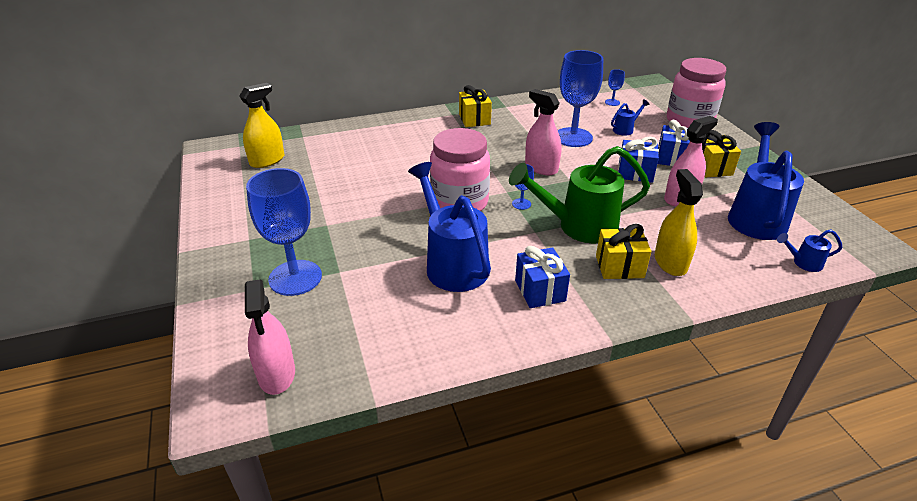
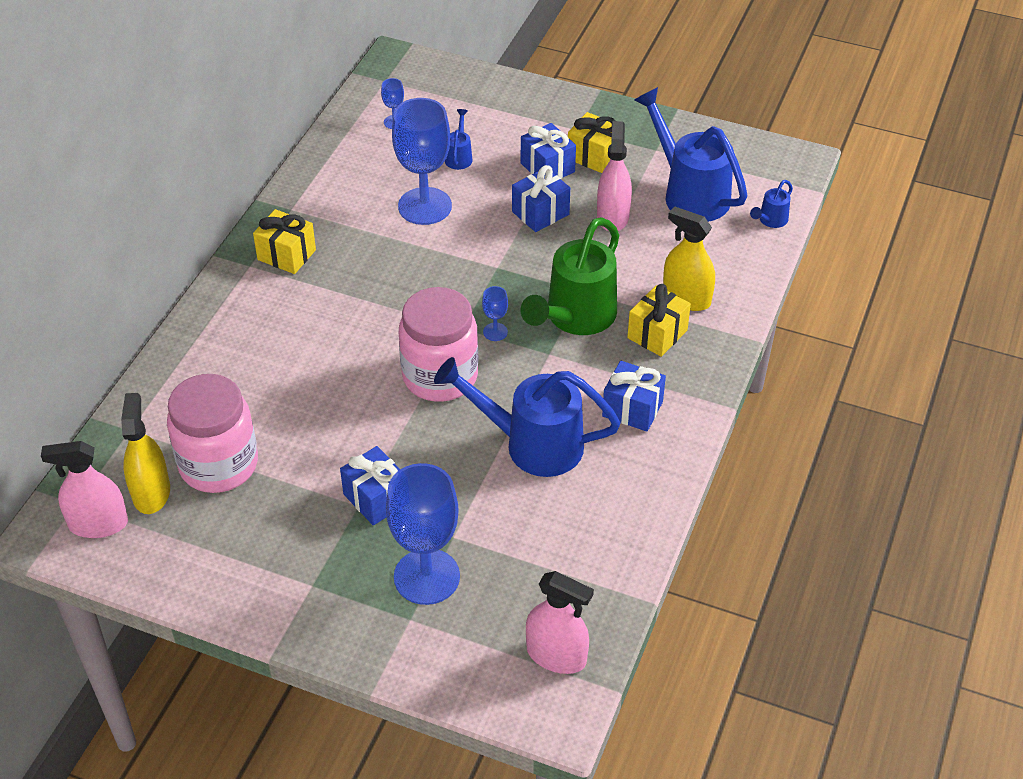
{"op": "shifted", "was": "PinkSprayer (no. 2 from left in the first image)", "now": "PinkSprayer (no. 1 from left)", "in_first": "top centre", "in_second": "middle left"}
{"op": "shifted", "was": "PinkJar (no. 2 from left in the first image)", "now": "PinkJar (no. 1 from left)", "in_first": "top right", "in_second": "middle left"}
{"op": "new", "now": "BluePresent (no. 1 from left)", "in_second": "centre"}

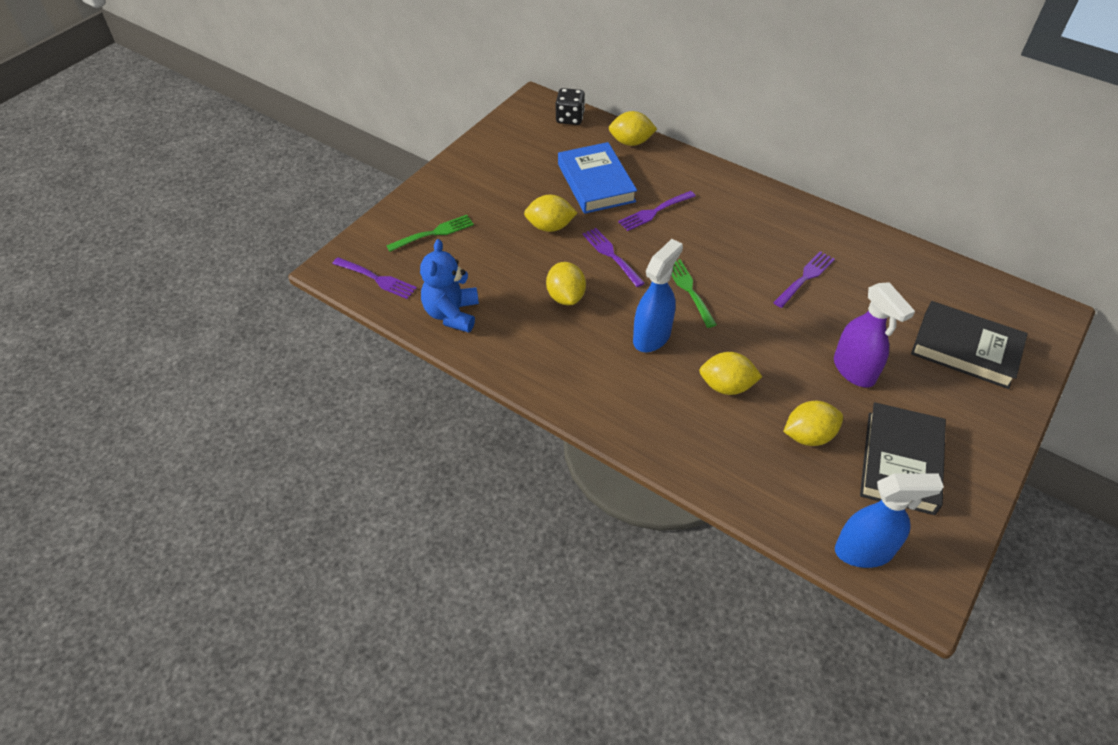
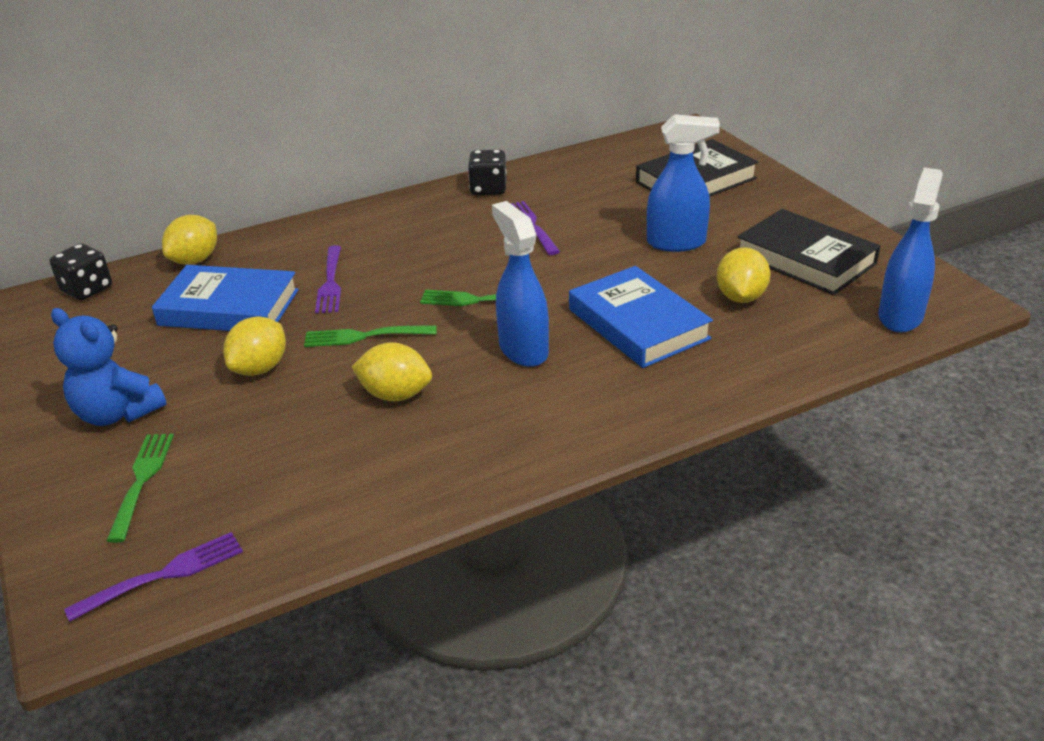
{"op": "shifted", "was": "BlueTeddy", "in_first": "centre", "in_second": "middle left"}
{"op": "repainted", "was": "VioletFork (no. 2 from left)", "now": "LeafGreenFork (no. 2 from left)", "in_first": "centre", "in_second": "centre"}
{"op": "new", "now": "JetBlackDice (no. 2 from left)", "in_second": "top centre"}
{"op": "swapped", "was": "YellowLemon (no. 4 from left)", "now": "BlueHardback (no. 2 from left)", "in_first": "centre", "in_second": "centre"}
{"op": "repainted", "was": "VioletSprayer", "now": "BlueSprayer (no. 2 from left)", "in_first": "middle right", "in_second": "top centre"}

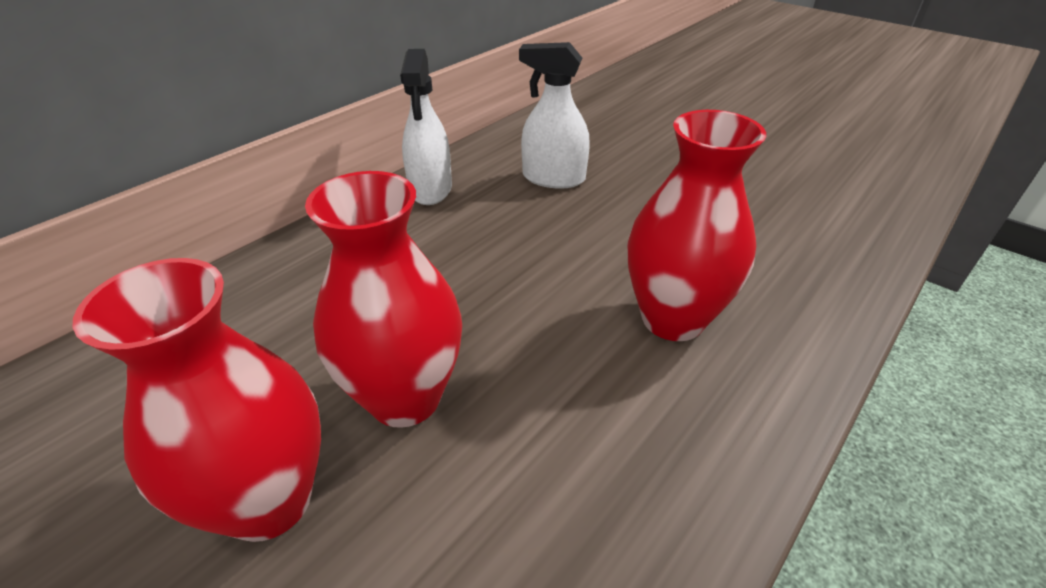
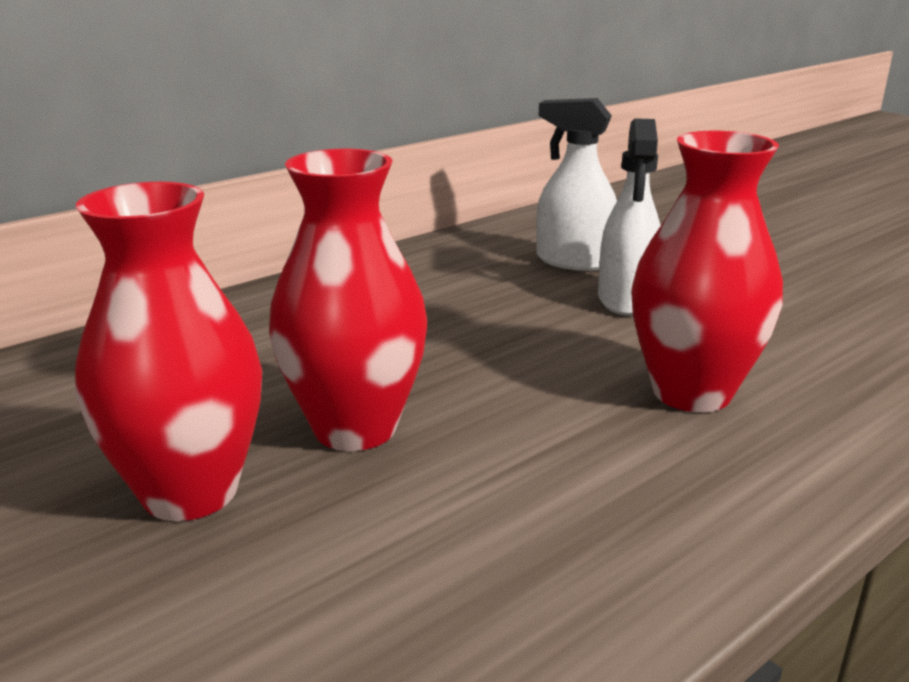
{"op": "shifted", "was": "PureWhiteSprayer (no. 1 from left in the first image)", "now": "PureWhiteSprayer (no. 2 from left)", "in_first": "top centre", "in_second": "top right"}

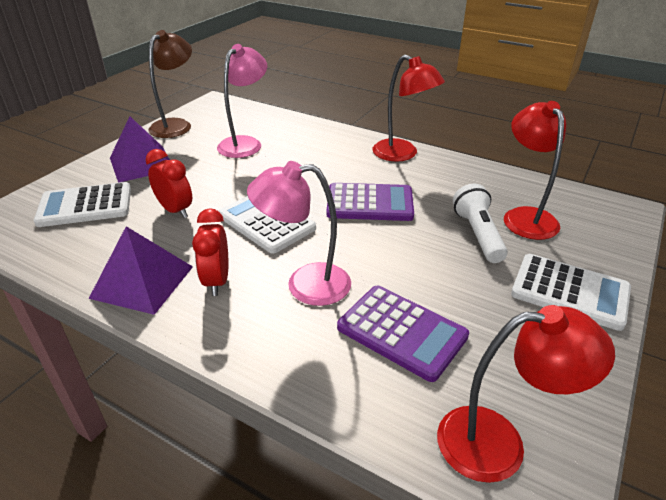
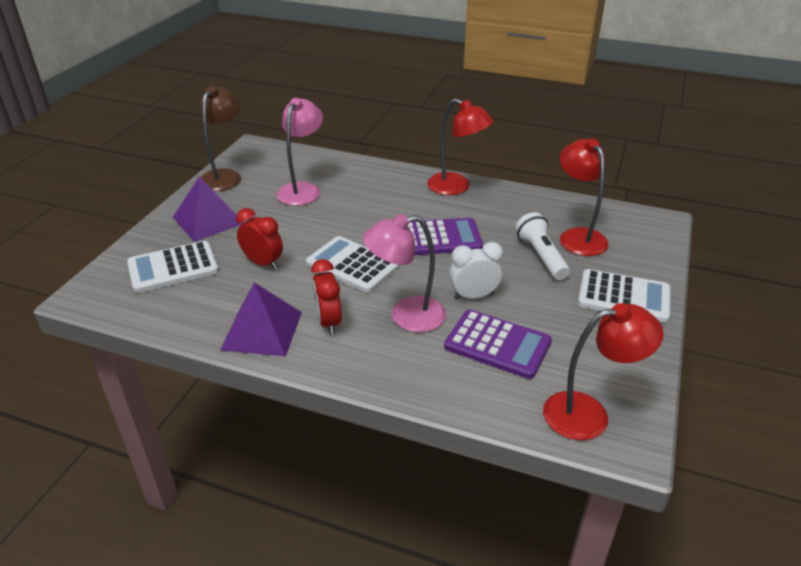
{"op": "new", "now": "PureWhiteBedsideClock", "in_second": "centre"}

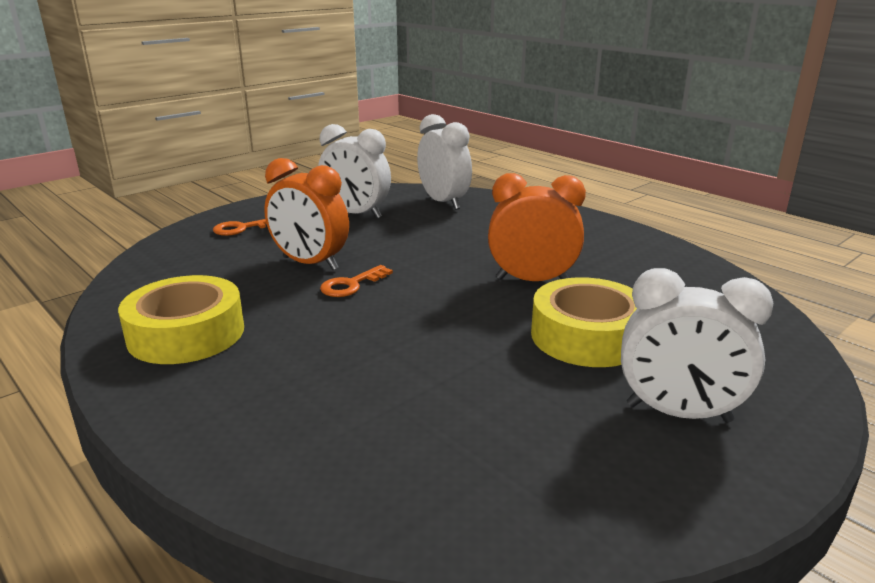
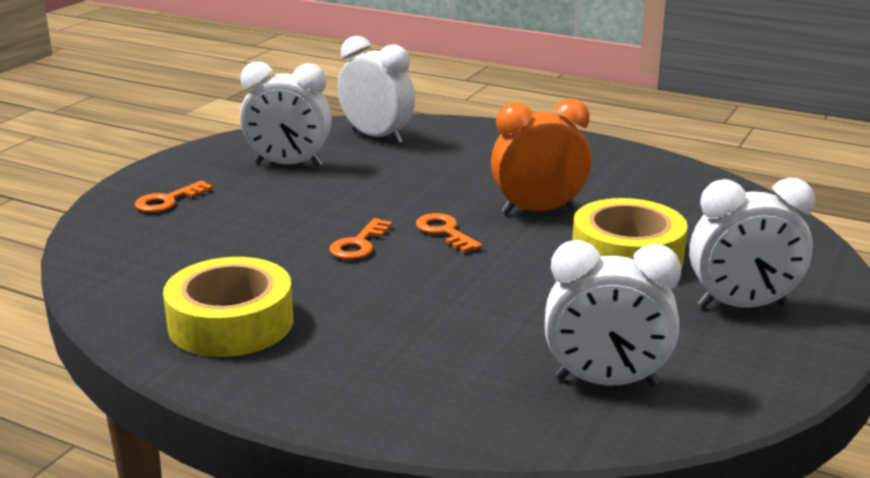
{"op": "new", "now": "OrangeColouredDoorKey (no. 3 from left)", "in_second": "centre"}
{"op": "new", "now": "PureWhiteBedsideClock (no. 3 from left)", "in_second": "middle right"}
{"op": "gone", "was": "OrangeColouredBedsideClock (no. 1 from left)", "in_first": "centre"}

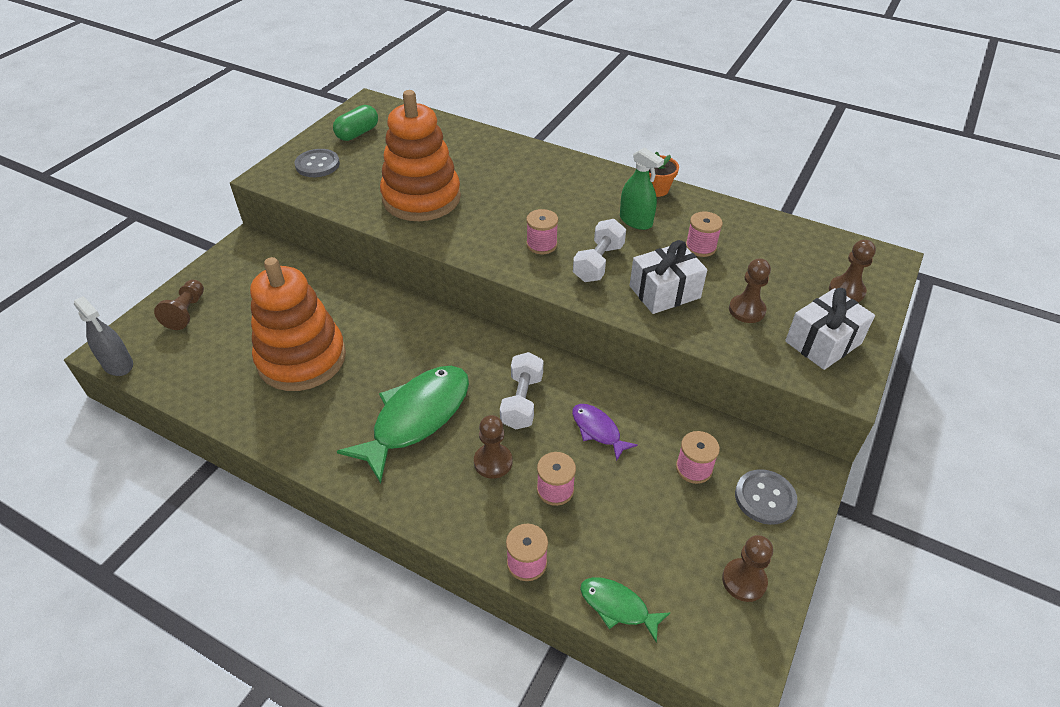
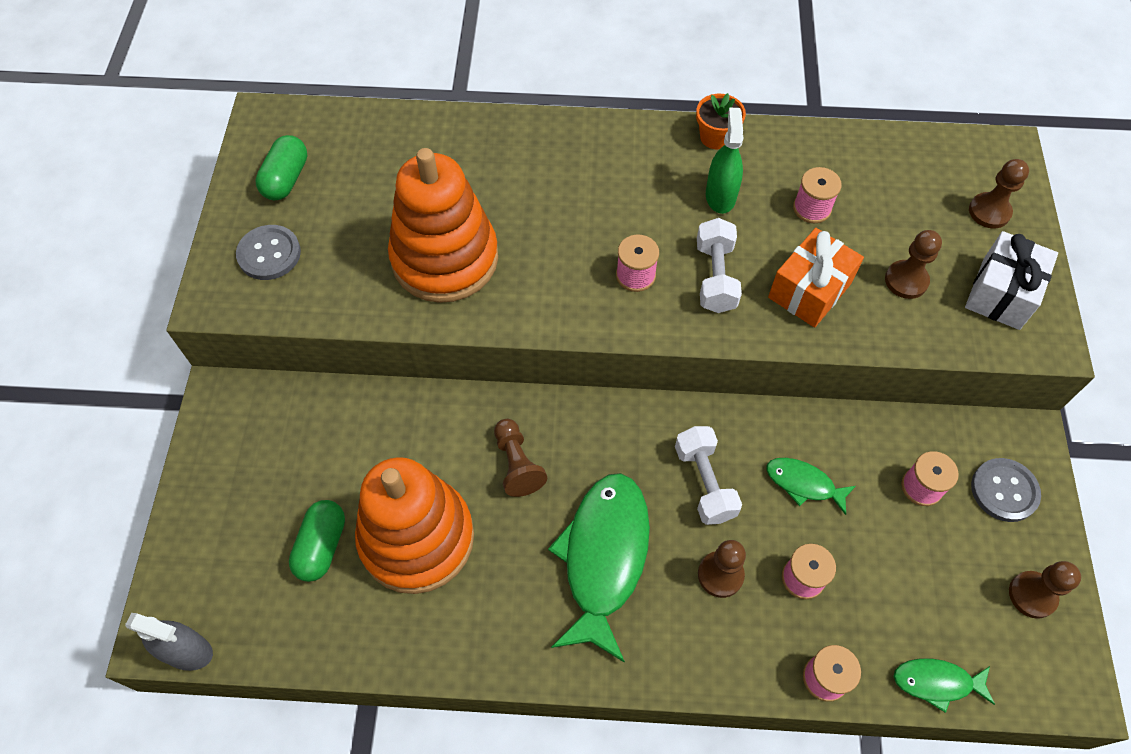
{"op": "new", "now": "LeafGreenPillShape (no. 2 from left)", "in_second": "bottom left"}
{"op": "shifted", "was": "RussetPawn (no. 1 from left)", "in_first": "middle left", "in_second": "centre"}
{"op": "rotated", "was": "LeafGreenSprayer", "in_first": "top centre", "in_second": "top centre", "clockwise": -105}
{"op": "repainted", "was": "VioletToyFish", "now": "LeafGreenToyFish (no. 2 from left)", "in_first": "centre", "in_second": "middle right"}
{"op": "repainted", "was": "PureWhitePresent (no. 1 from left)", "now": "OrangeColouredPresent", "in_first": "centre", "in_second": "middle right"}

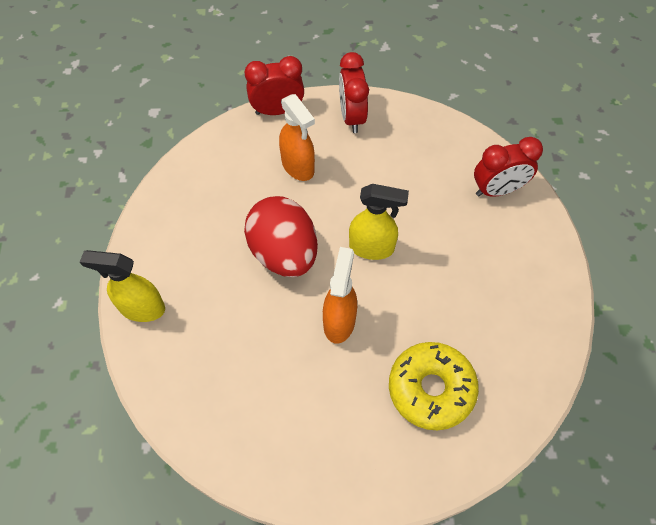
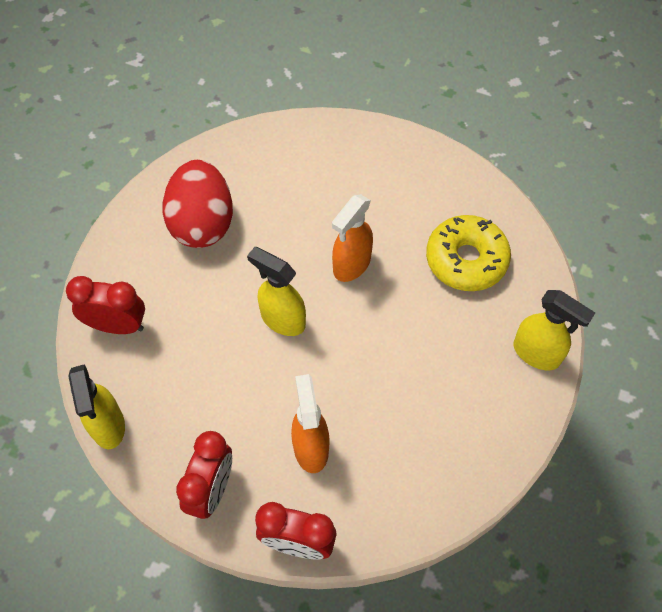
{"op": "new", "now": "YellowSprayer (no. 1 from left)", "in_second": "middle left"}
{"op": "shifted", "was": "ScarletToyEgg", "in_first": "centre", "in_second": "middle left"}
{"op": "shifted", "was": "YellowDonut", "in_first": "bottom centre", "in_second": "middle right"}

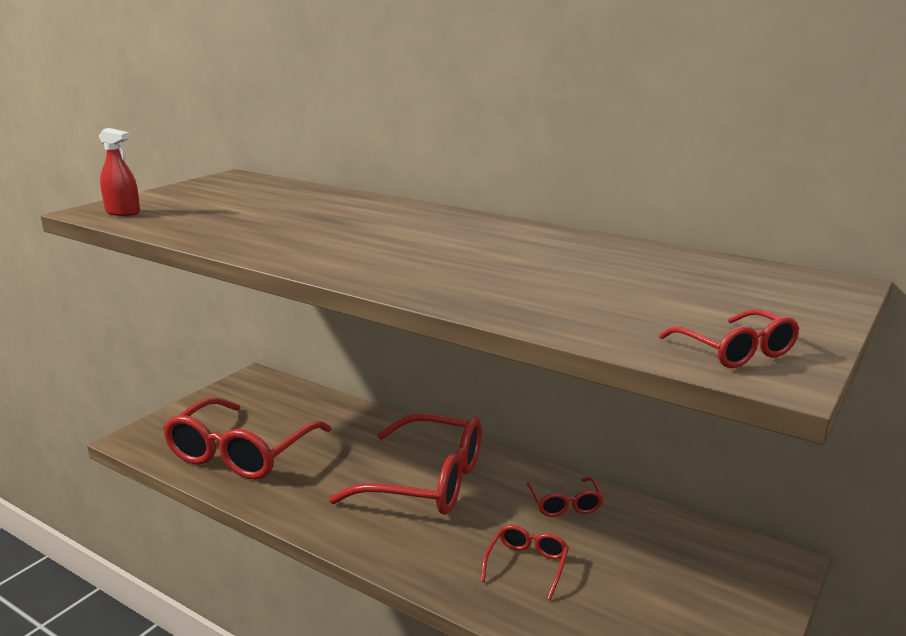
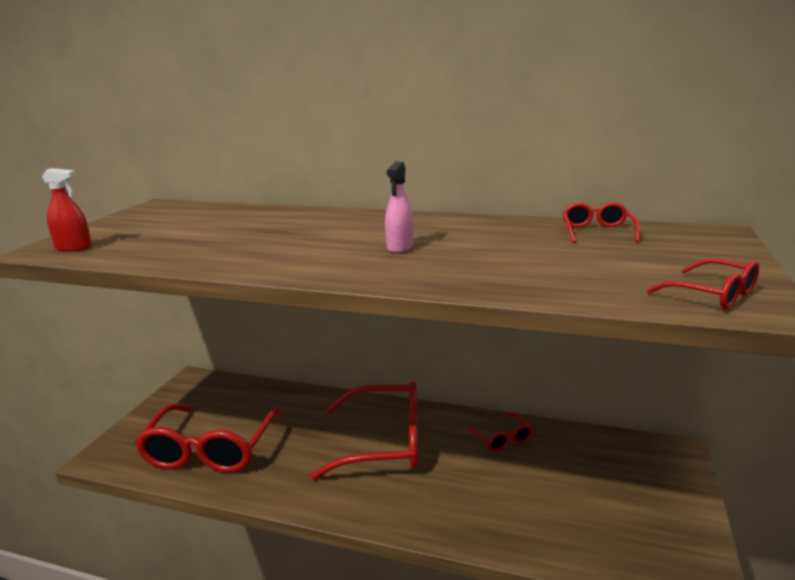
{"op": "new", "now": "PinkSprayer", "in_second": "centre"}
{"op": "shifted", "was": "ScarletGlasses (no. 3 from left in the first image)", "now": "ScarletGlasses (no. 4 from left)", "in_first": "bottom centre", "in_second": "middle right"}

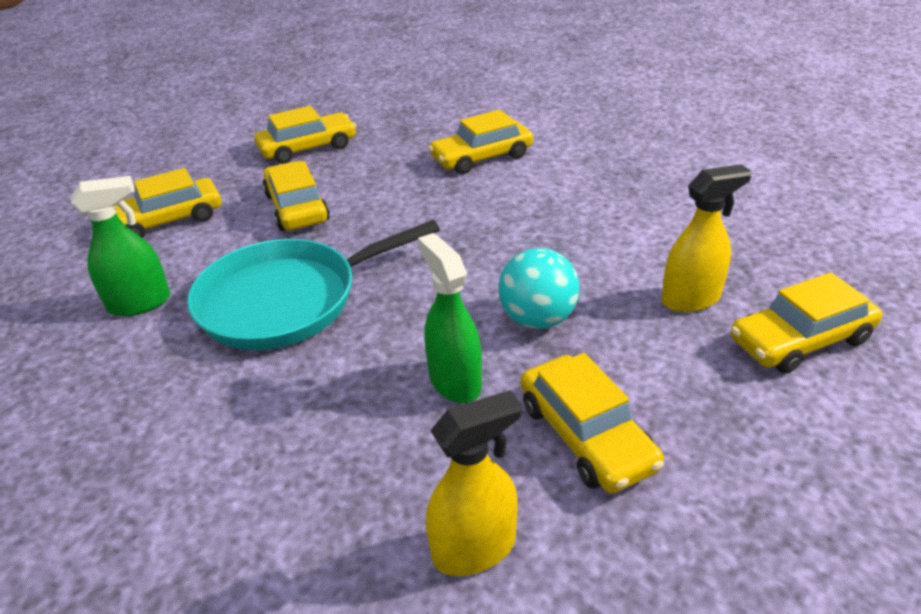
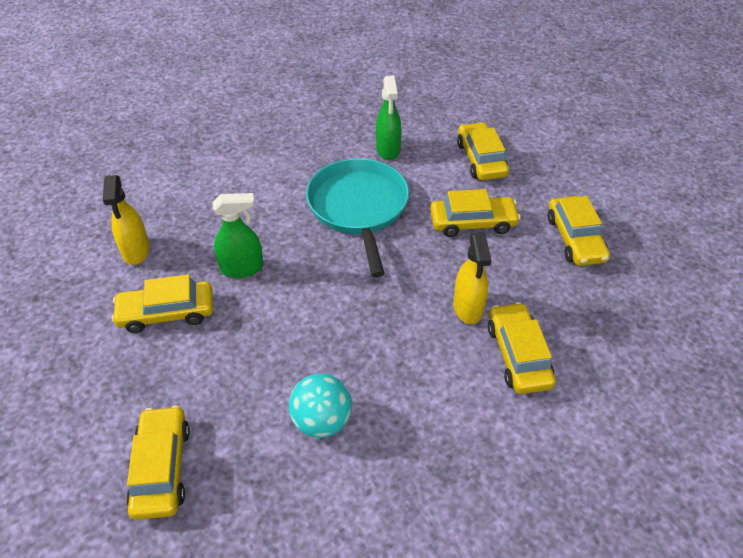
{"op": "shifted", "was": "TealSphere", "in_first": "centre", "in_second": "bottom centre"}
{"op": "shifted", "was": "YellowSprayer (no. 2 from left)", "in_first": "middle right", "in_second": "centre"}

